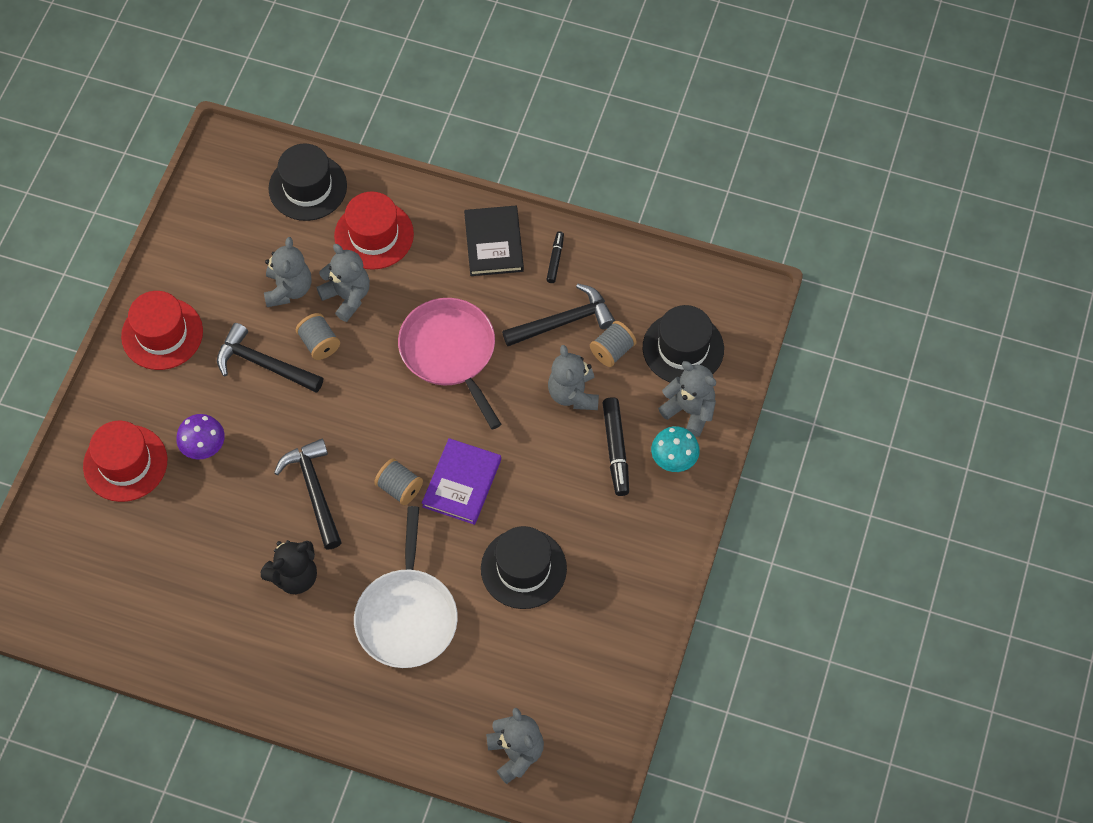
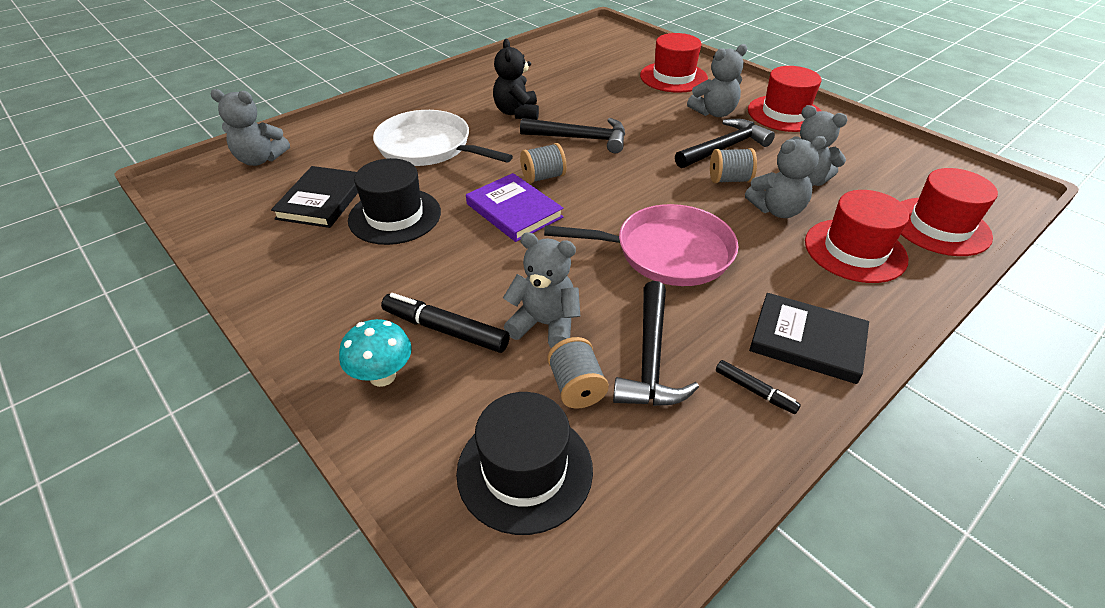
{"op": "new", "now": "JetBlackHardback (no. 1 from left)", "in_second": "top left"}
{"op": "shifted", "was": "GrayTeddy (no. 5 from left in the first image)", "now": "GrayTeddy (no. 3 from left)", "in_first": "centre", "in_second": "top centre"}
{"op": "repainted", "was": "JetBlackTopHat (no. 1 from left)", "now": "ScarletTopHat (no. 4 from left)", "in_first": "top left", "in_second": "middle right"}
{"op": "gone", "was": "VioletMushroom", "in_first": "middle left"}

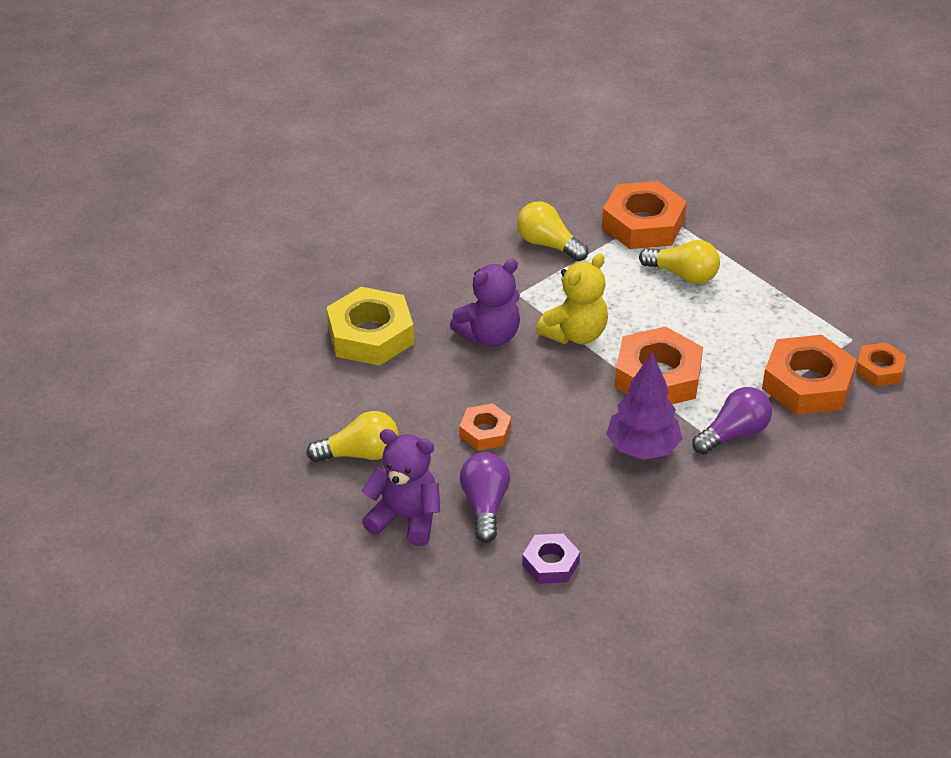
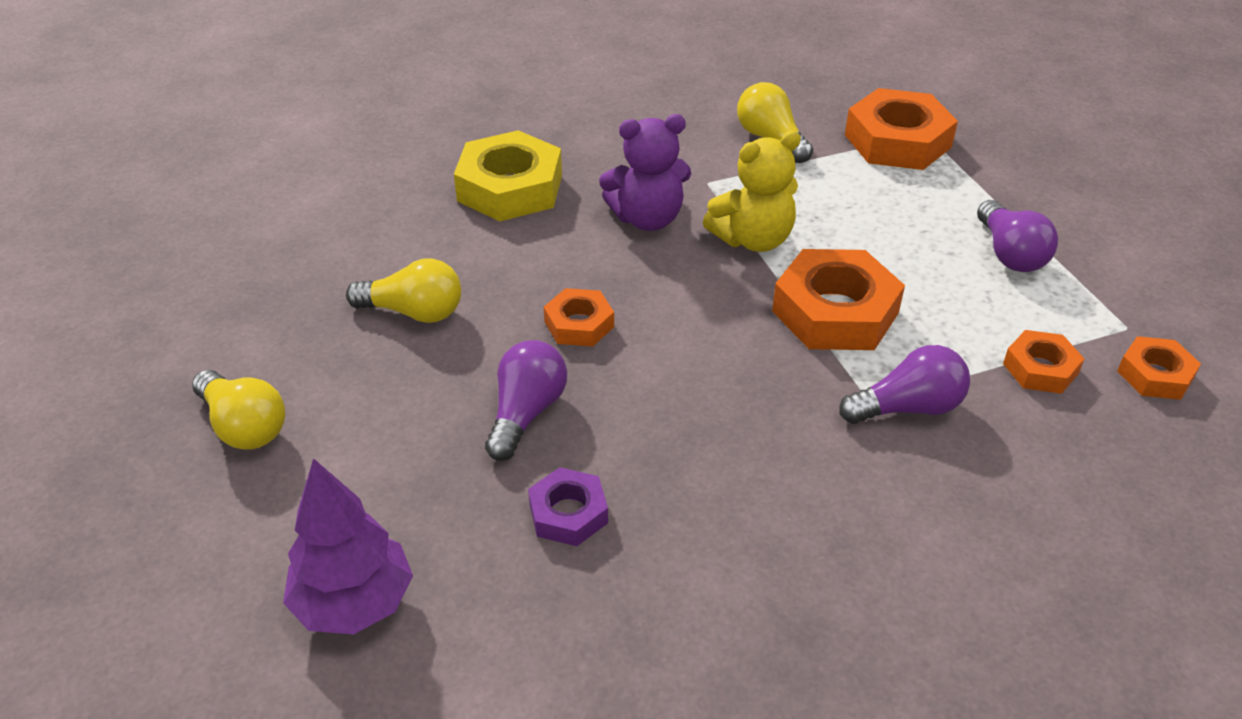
{"op": "shifted", "was": "YellowBulb (no. 3 from left in the first image)", "now": "YellowBulb (no. 1 from left)", "in_first": "middle right", "in_second": "middle left"}
{"op": "shifted", "was": "VioletFirTree", "in_first": "middle right", "in_second": "bottom left"}
{"op": "new", "now": "VioletBulb (no. 3 from left)", "in_second": "top right"}
{"op": "scaled", "was": "OrangeColouredHexNut (no. 4 from left)", "in_first": "middle right", "in_second": "middle right", "ratio": 0.55}
{"op": "gone", "was": "VioletTeddy (no. 1 from left)", "in_first": "centre"}

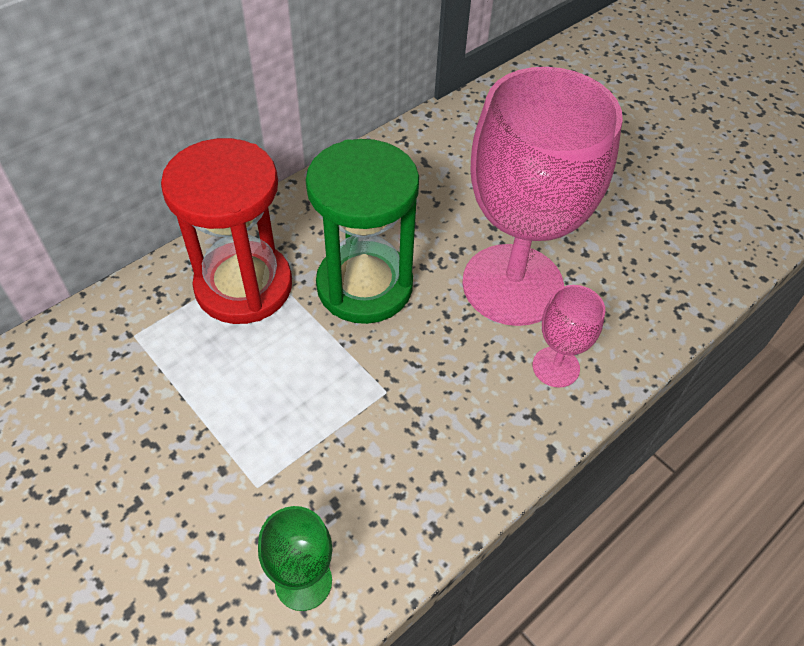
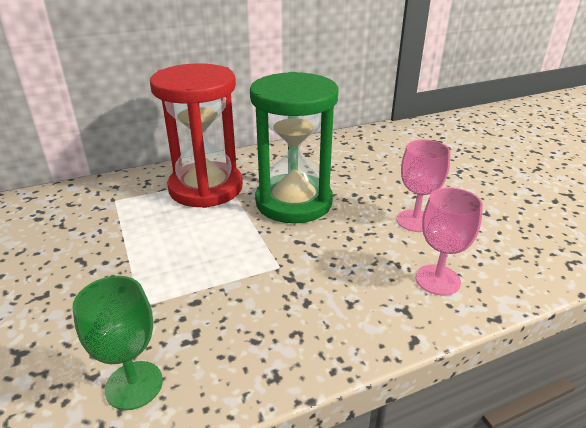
{"op": "scaled", "was": "PinkGoblet (no. 1 from left)", "in_first": "top right", "in_second": "middle right", "ratio": 0.43}

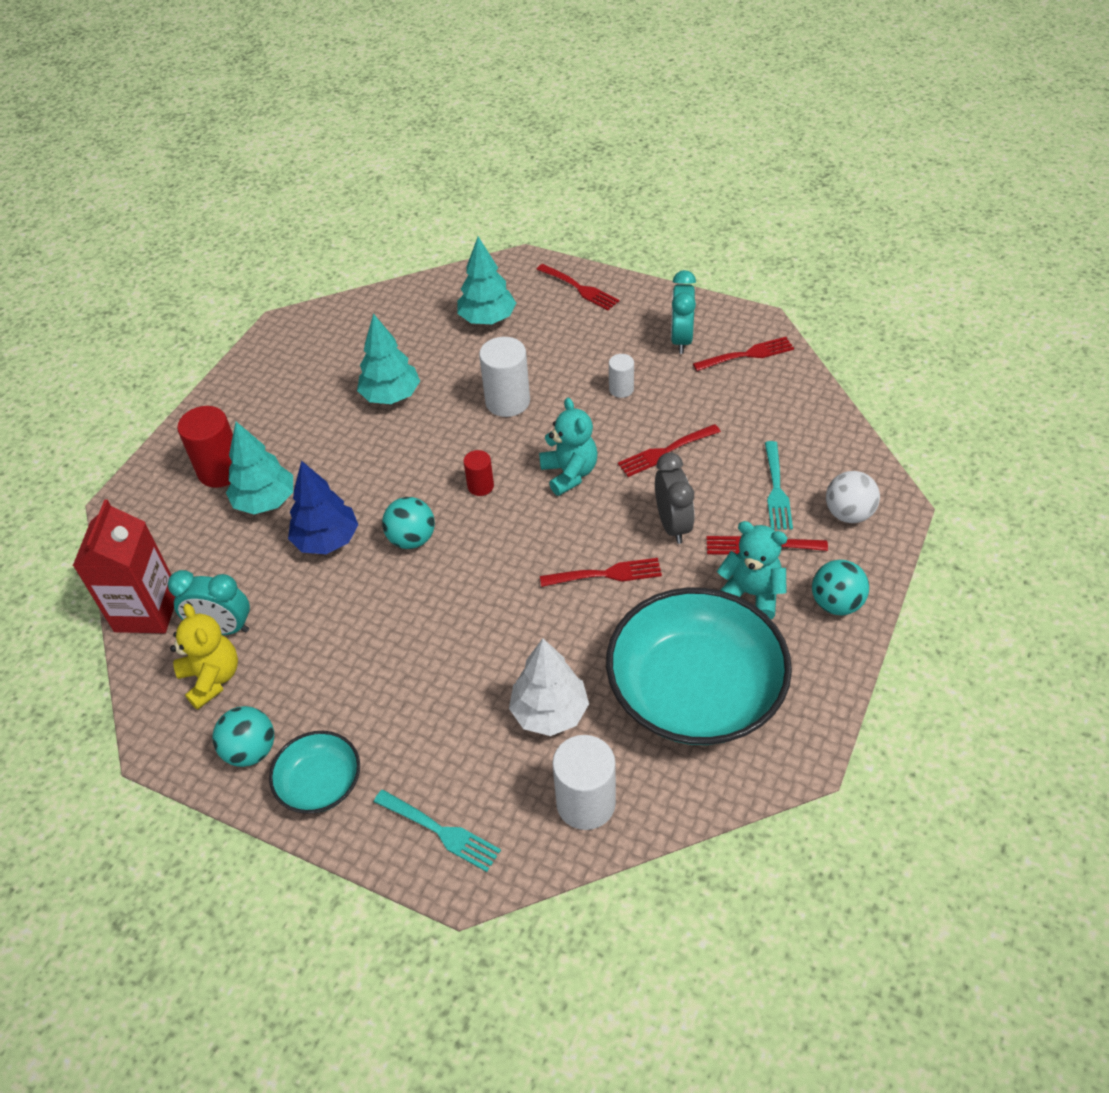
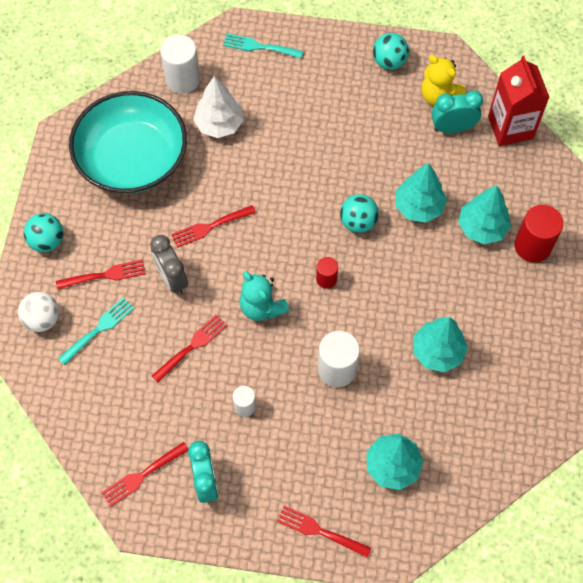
{"op": "rotated", "was": "TealFork (no. 2 from left in the first image)", "in_first": "middle right", "in_second": "middle left", "clockwise": 60}
{"op": "repainted", "was": "BlueFirTree", "now": "TealFirTree (no. 2 from left)", "in_first": "middle left", "in_second": "top right"}
{"op": "gone", "was": "TealBowl (no. 1 from left)", "in_first": "bottom left"}
{"op": "gone", "was": "TealTeddy (no. 2 from left)", "in_first": "middle right"}

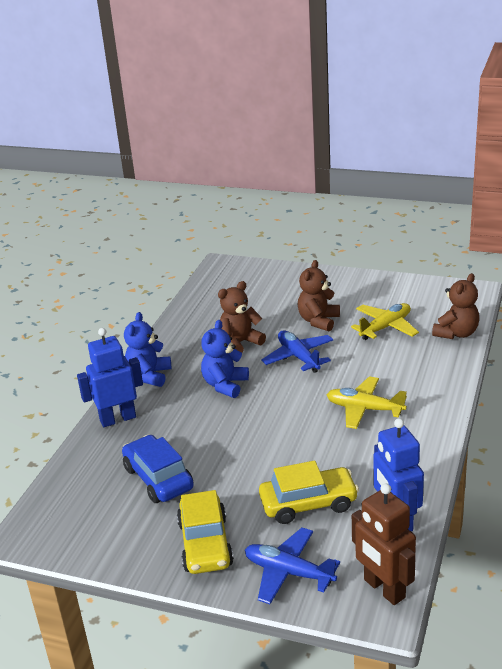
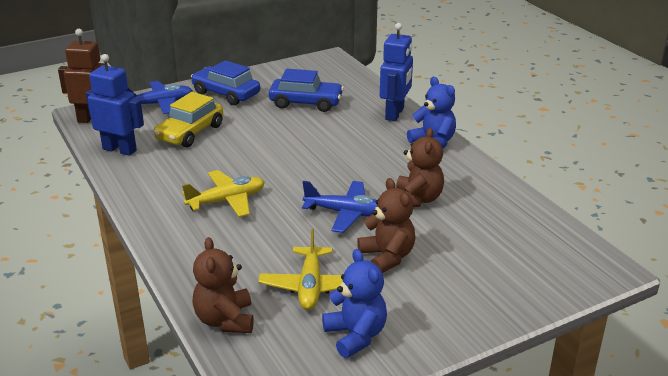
{"op": "repainted", "was": "YellowAutomobile (no. 1 from left)", "now": "BlueAutomobile (no. 1 from left)", "in_first": "bottom centre", "in_second": "top centre"}
{"op": "shifted", "was": "BlueTeddy (no. 2 from left in the first image)", "now": "BlueTeddy (no. 1 from left)", "in_first": "centre", "in_second": "bottom centre"}

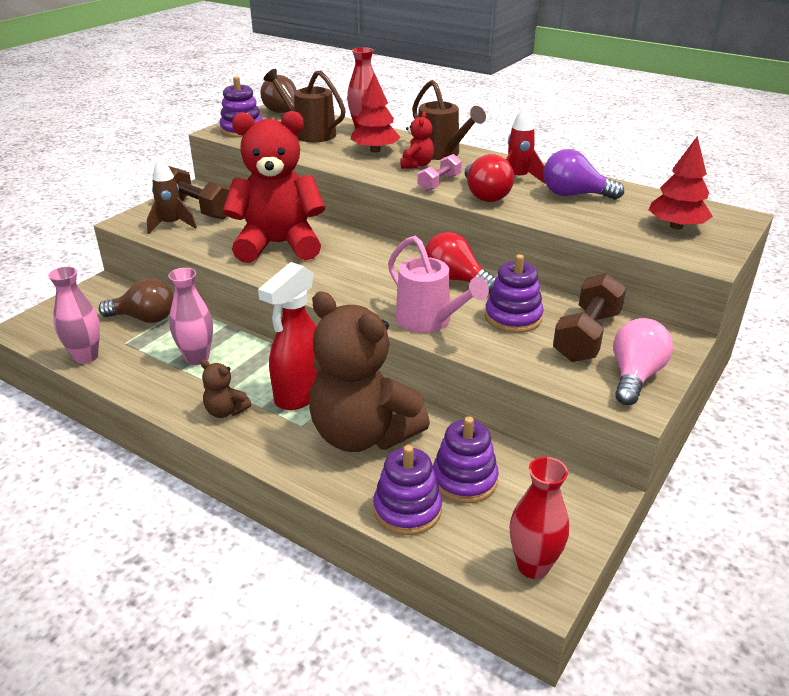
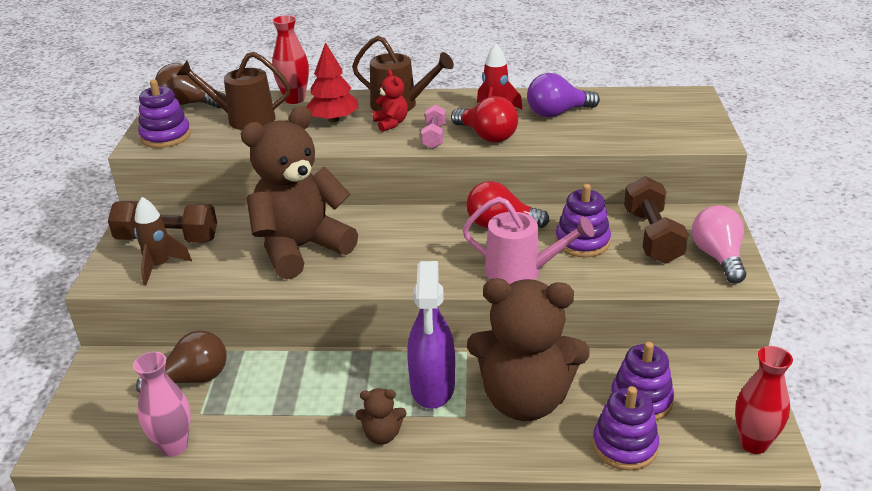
{"op": "repainted", "was": "ScarletTeddy (no. 1 from left)", "now": "RussetTeddy (no. 1 from left)", "in_first": "top centre", "in_second": "centre"}
{"op": "repainted", "was": "ScarletSprayer", "now": "VioletSprayer", "in_first": "centre", "in_second": "bottom centre"}
{"op": "gone", "was": "PinkTallVase (no. 2 from left)", "in_first": "middle left"}
{"op": "gone", "was": "ScarletFirTree (no. 2 from left)", "in_first": "top right"}

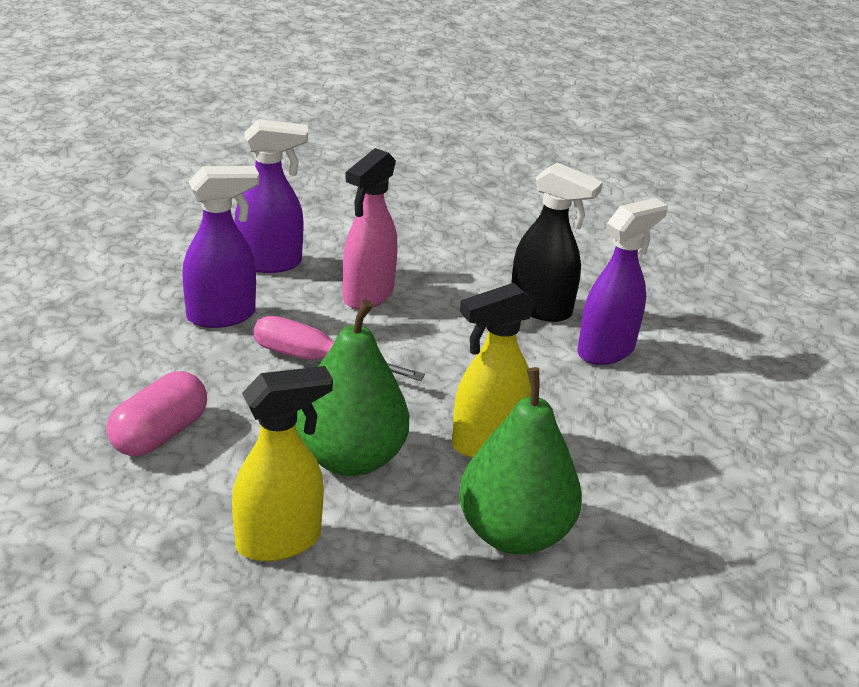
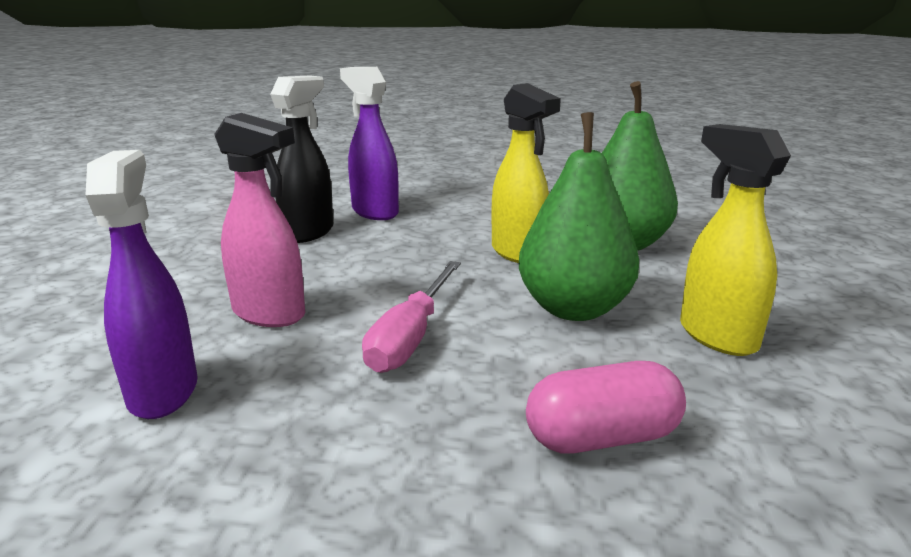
{"op": "rotated", "was": "PinkPillShape", "in_first": "middle left", "in_second": "bottom centre", "clockwise": -45}
{"op": "gone", "was": "VioletSprayer (no. 1 from left)", "in_first": "middle left"}

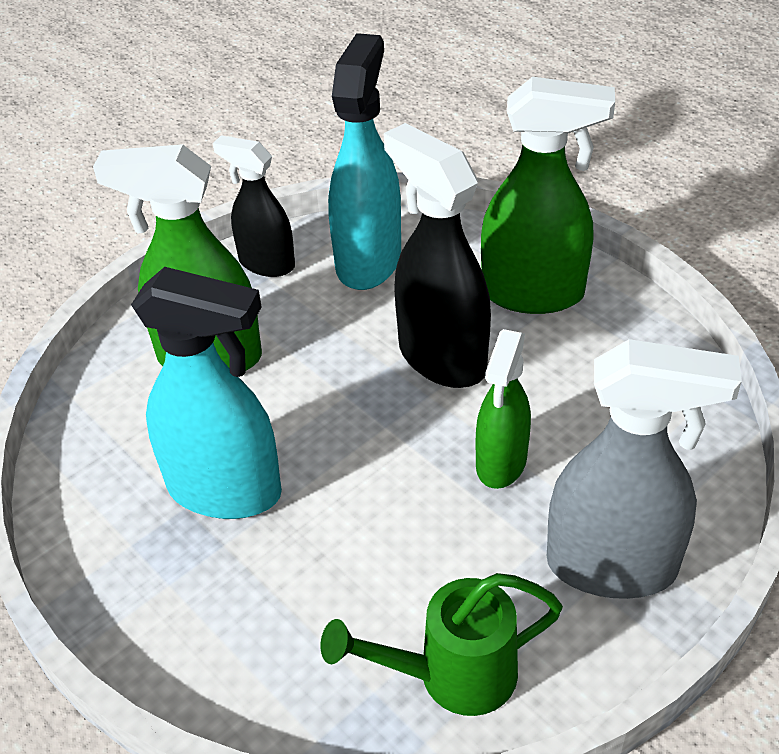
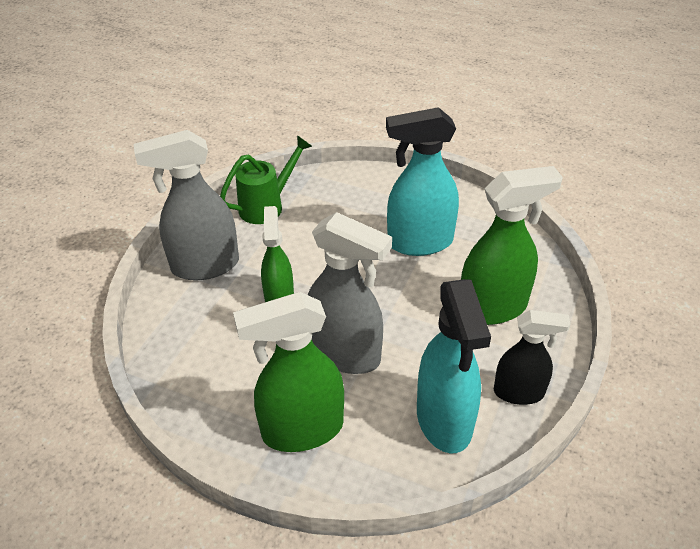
{"op": "repainted", "was": "JetBlackSprayer (no. 2 from left)", "now": "GraySprayer (no. 2 from left)", "in_first": "centre", "in_second": "centre"}

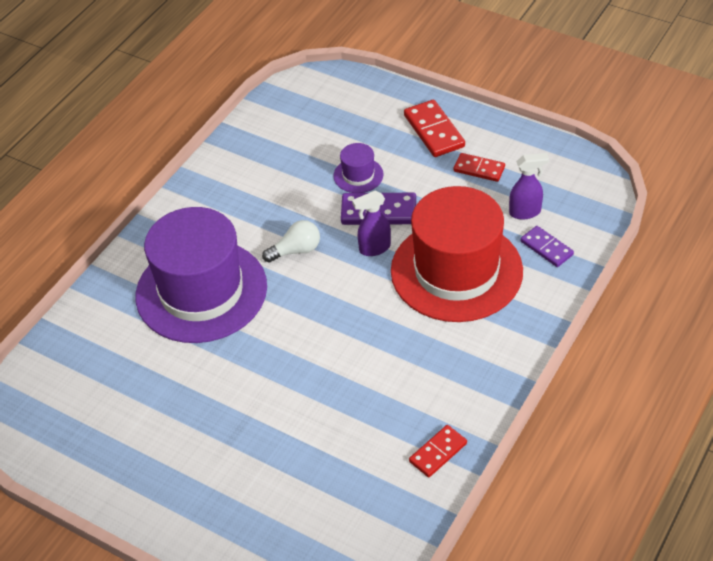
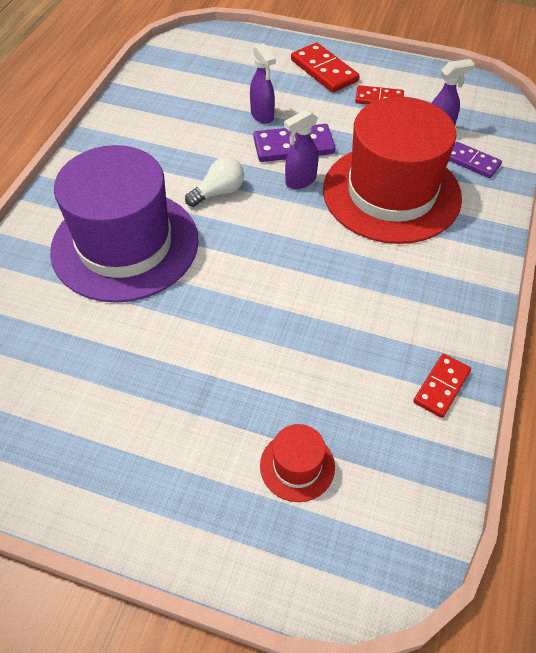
{"op": "swapped", "was": "VioletTopHat (no. 2 from left)", "now": "VioletSprayer (no. 1 from left)", "in_first": "top centre", "in_second": "top centre"}
{"op": "new", "now": "ScarletTopHat (no. 1 from left)", "in_second": "bottom centre"}

